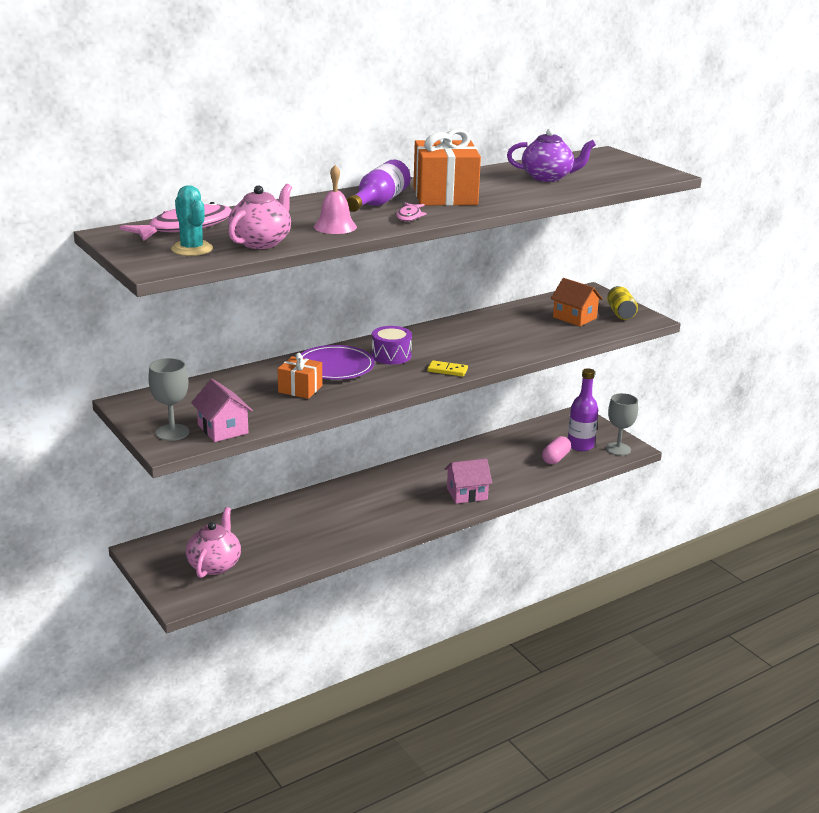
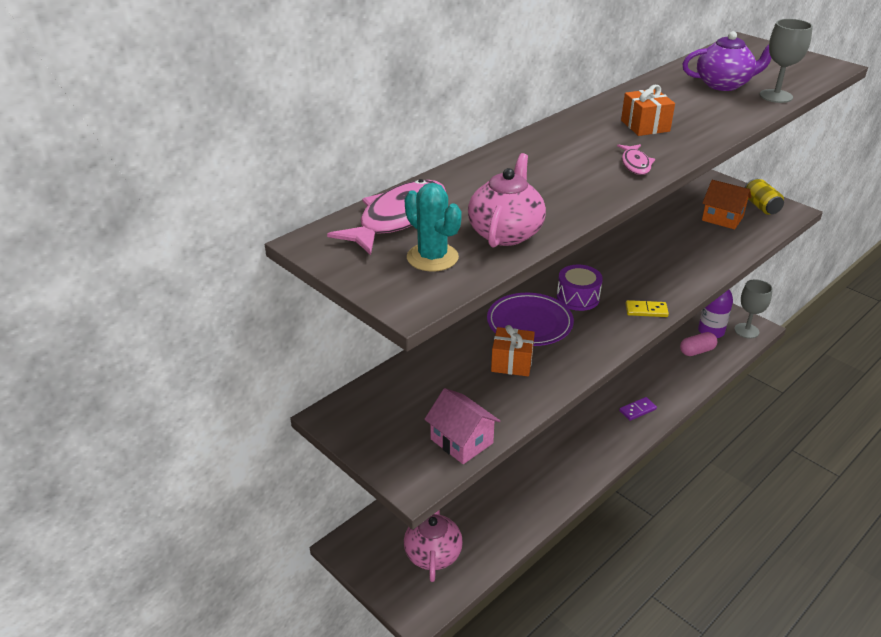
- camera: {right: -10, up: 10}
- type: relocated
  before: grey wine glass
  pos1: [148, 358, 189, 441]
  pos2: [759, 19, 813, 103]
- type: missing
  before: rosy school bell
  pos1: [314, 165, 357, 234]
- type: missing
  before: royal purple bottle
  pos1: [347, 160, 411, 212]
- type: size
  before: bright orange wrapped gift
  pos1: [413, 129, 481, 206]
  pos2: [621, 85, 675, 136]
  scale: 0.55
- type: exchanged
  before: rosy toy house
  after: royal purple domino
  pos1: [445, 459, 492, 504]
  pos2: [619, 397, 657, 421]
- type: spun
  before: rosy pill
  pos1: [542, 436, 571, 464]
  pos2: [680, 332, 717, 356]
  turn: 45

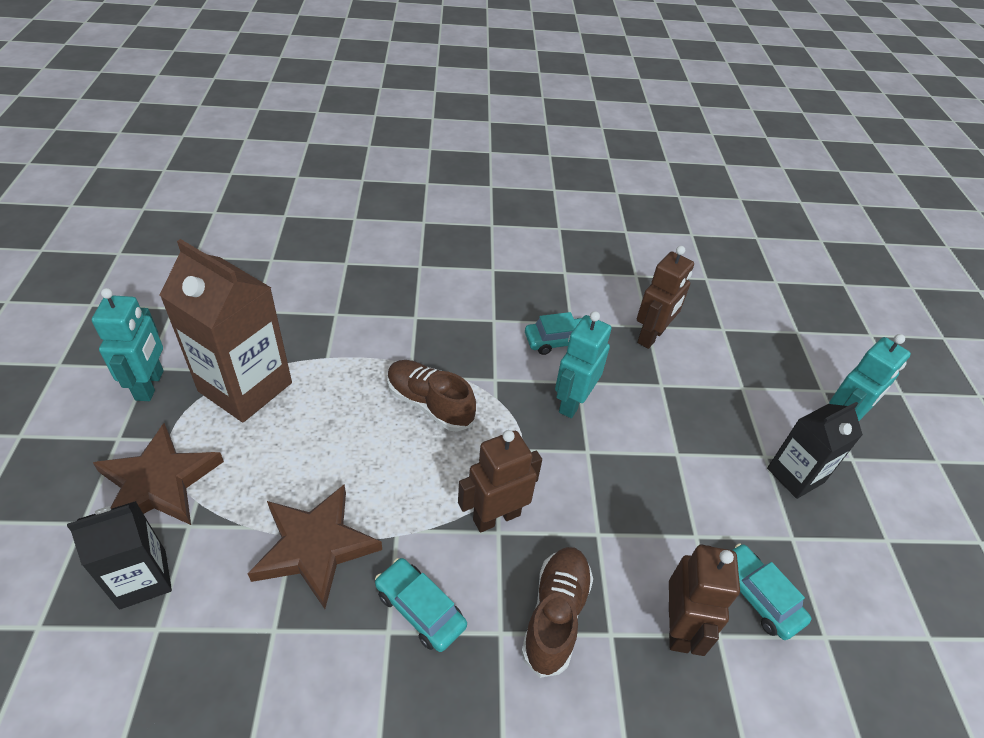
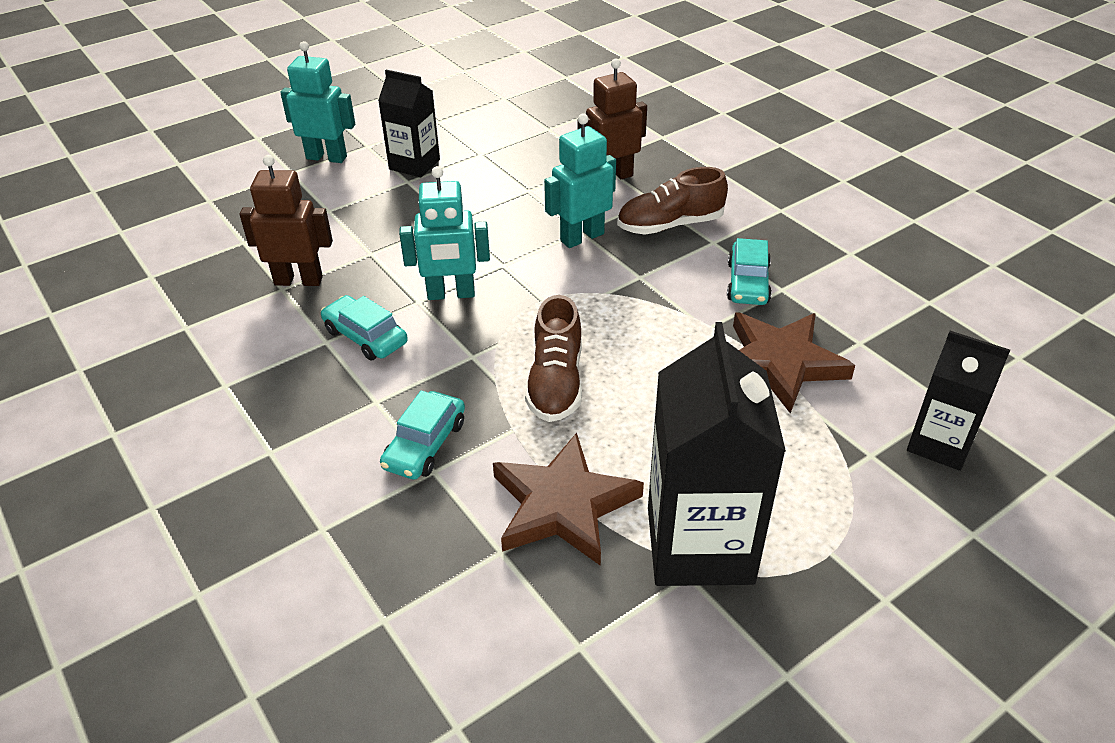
- camera: {right: -120, up: -5}
- type: relocated
  before: teal robot figure
  pos1: [92, 288, 164, 401]
  pos2: [544, 114, 616, 248]
- type: relocated
  before: brown five-pointed star
  pos1: [93, 423, 224, 525]
  pos2: [493, 433, 644, 566]
- type: colour
  before: brown juice carton
  after: jet-black juice carton
  pos1: [160, 239, 292, 422]
  pos2: [648, 322, 786, 586]
- type: missing
  before: brown robot figure
  pos1: [458, 430, 542, 533]
- type: relocated
  before: teal automobile
  pos1: [733, 543, 812, 640]
  pos2: [380, 391, 465, 480]

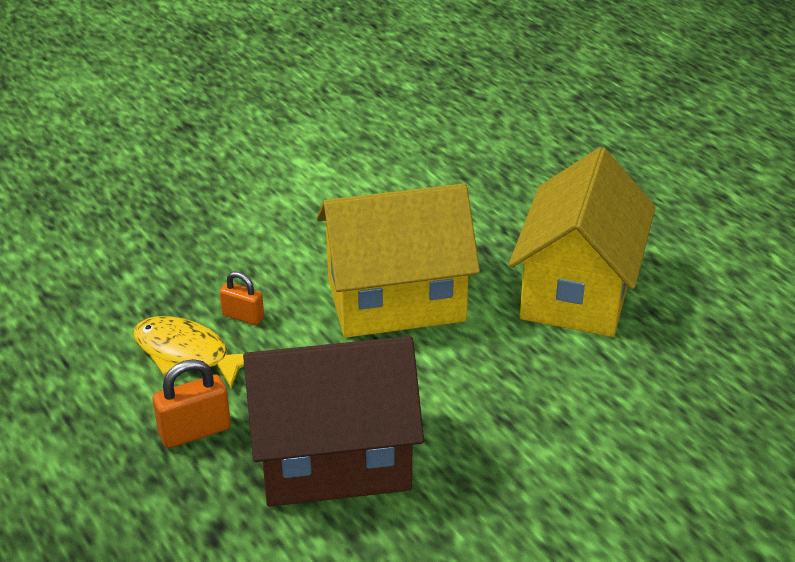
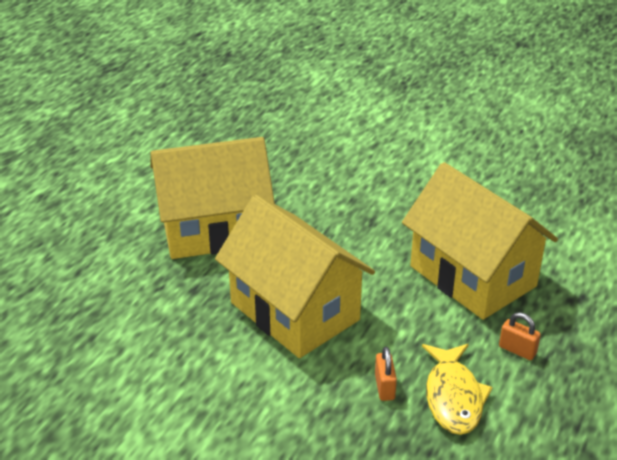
- camera: {right: -120, up: 0}
- type: size
  before: bright orange small lock
  pos1: [153, 359, 231, 448]
  pos2: [499, 312, 541, 360]
  scale: 0.66
- type: colour
  before: brown toy house
  after: golden toy house
  pos1: [243, 336, 424, 507]
  pos2: [402, 162, 558, 320]

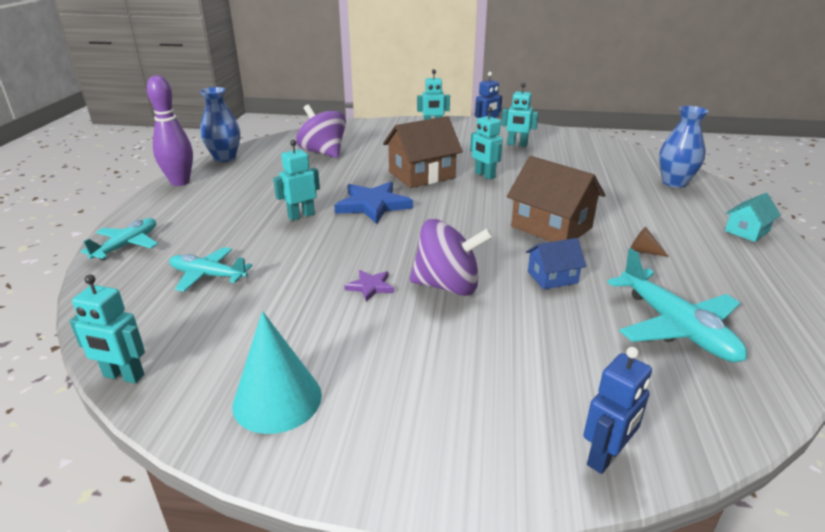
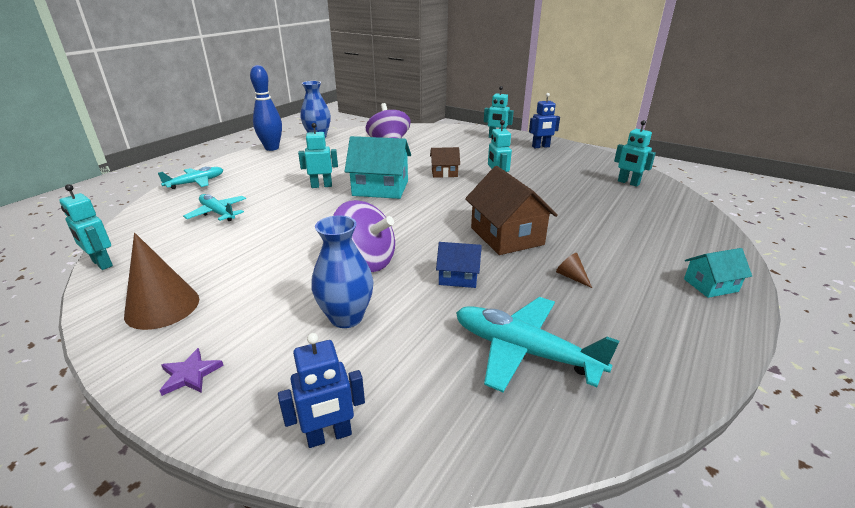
- camera: {right: 25, up: 0}
- type: colour
  before: royal purple tenpin
  after: blue tenpin
  pos1: [147, 75, 193, 186]
  pos2: [250, 65, 282, 151]
- type: colour
  before: teal cone shape
  after: brown cone shape
  pos1: [232, 311, 322, 434]
  pos2: [124, 233, 199, 330]
- type: exchanged
  before: blue five-pointed star
  after: teal toy house
  pos1: [334, 182, 413, 224]
  pos2: [345, 136, 411, 199]
- type: relocated
  before: royal purple five-pointed star
  pos1: [344, 270, 394, 302]
  pos2: [160, 348, 224, 396]
- type: size
  before: brown toy house
  pos1: [383, 116, 463, 188]
  pos2: [430, 147, 460, 178]
  scale: 0.54
- type: relocated
  before: teal robot figure
  pos1: [501, 83, 539, 147]
  pos2: [614, 120, 656, 187]
- type: spun
  before: teal plane
  pos1: [607, 248, 747, 362]
  pos2: [456, 297, 619, 392]
  turn: 120
- type: relocated
  before: blue tall vase
  pos1: [659, 106, 709, 188]
  pos2: [311, 215, 374, 328]

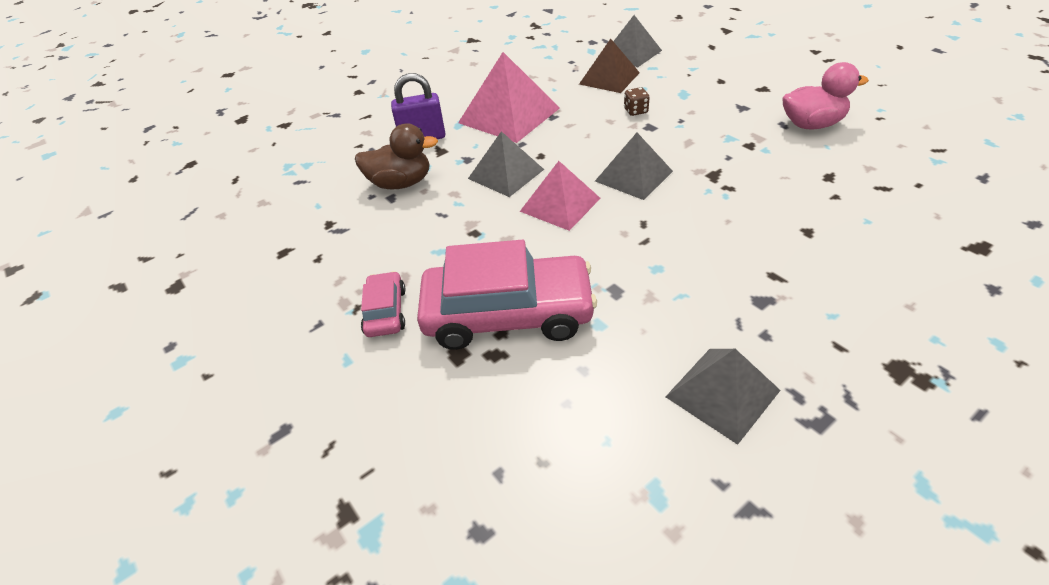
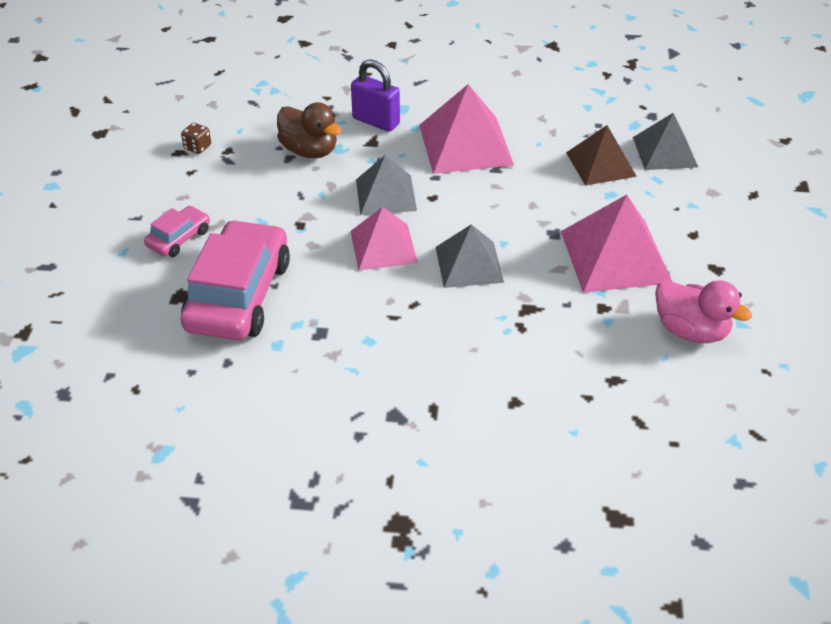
- camera: {right: 40, up: 0}
- type: spun
  before: rosy automobile
  pos1: [417, 240, 597, 350]
  pos2: [181, 220, 290, 340]
  turn: -120
- type: relocated
  before: brown dice
  pos1: [624, 87, 650, 116]
  pos2: [181, 123, 211, 154]
- type: missing
  before: grey pyramid
  pos1: [665, 349, 781, 445]
- type: appeared
  after: rosy pyramid
  pos2: [561, 195, 672, 293]

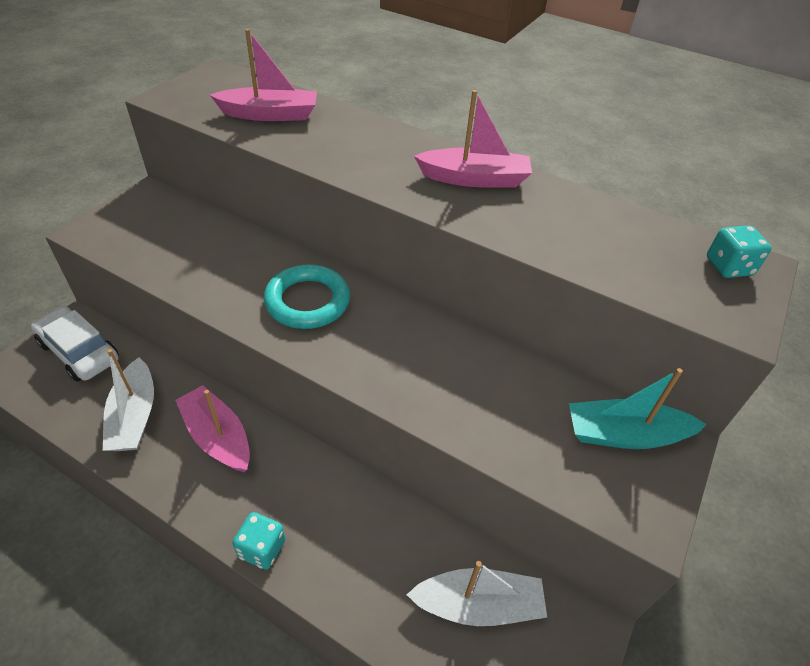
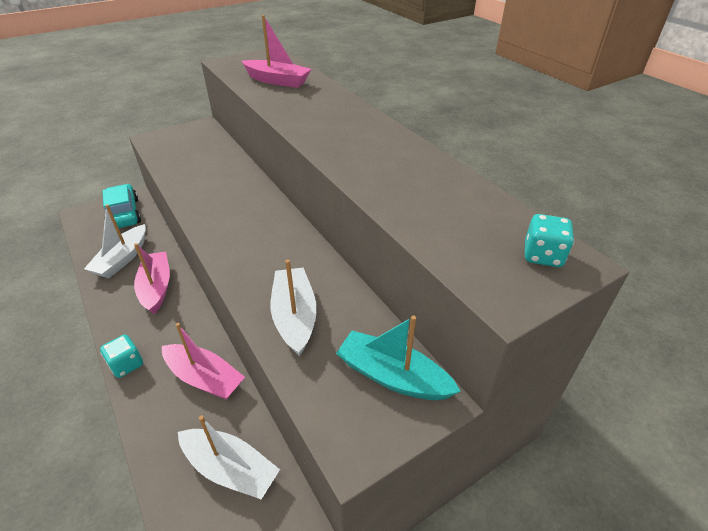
- camera: {right: 30, up: -5}
- type: colour
  before: snow-white automobile
  after: teal automobile
  pos1: [31, 306, 119, 382]
  pos2: [103, 184, 141, 228]
- type: missing
  before: teal ring
  pos1: [264, 264, 350, 329]
- type: relocated
  before: rosy sailboat
  pos1: [414, 90, 532, 188]
  pos2: [162, 323, 245, 400]
- type: appeared
  after: snow-white sailboat
  pos2: [271, 260, 317, 356]

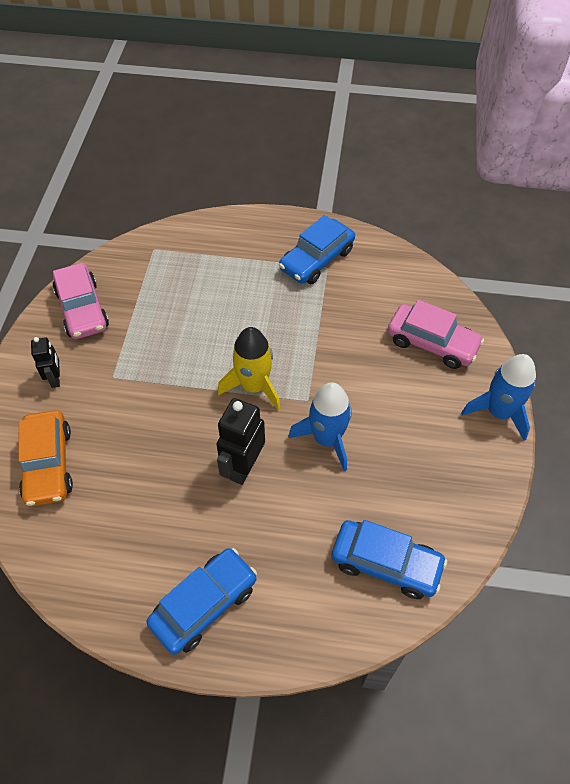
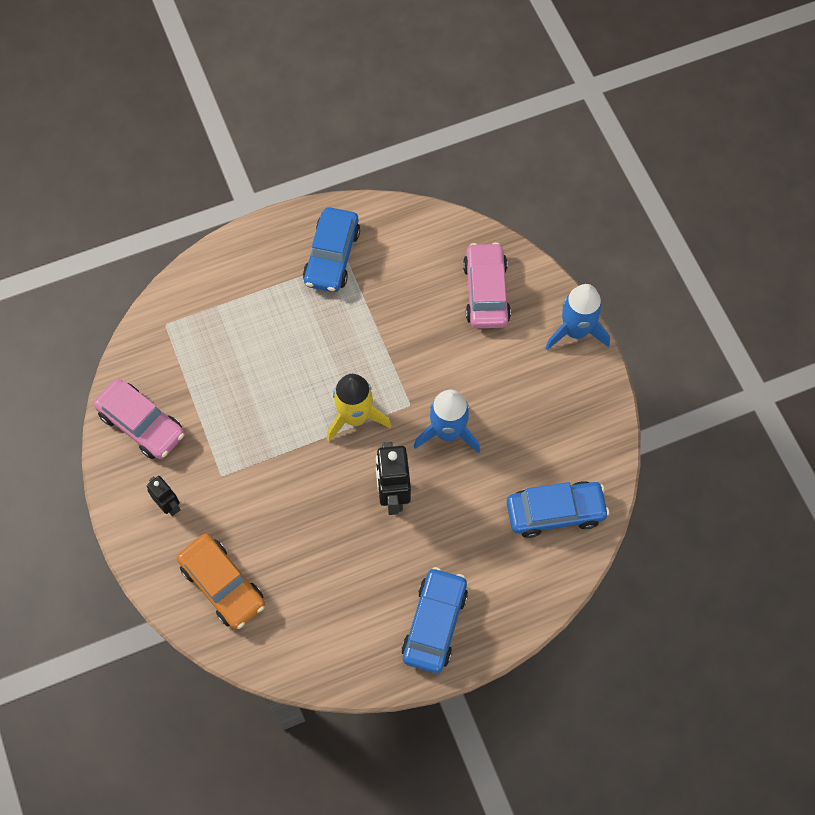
- camera: {right: -30, up: 10}
- type: spun
  before: rosy automobile
  pos1: [388, 300, 484, 369]
  pos2: [463, 242, 511, 329]
  turn: -90

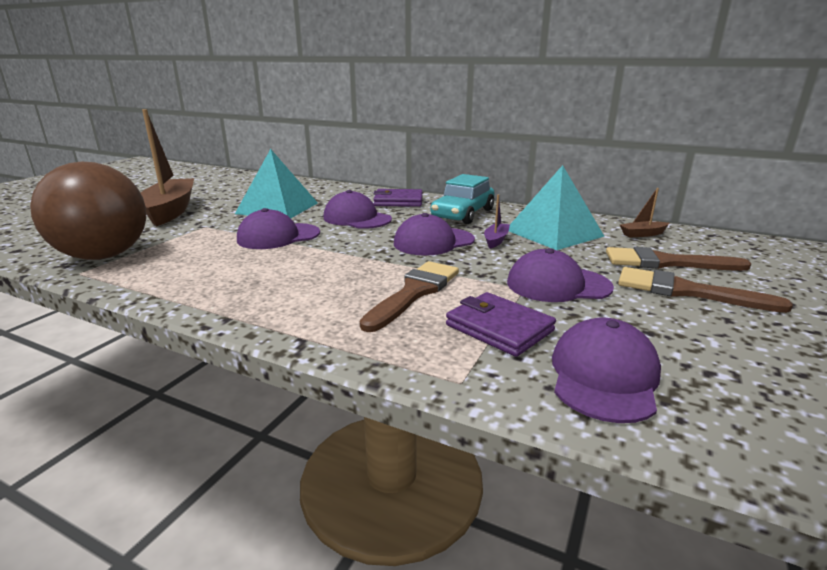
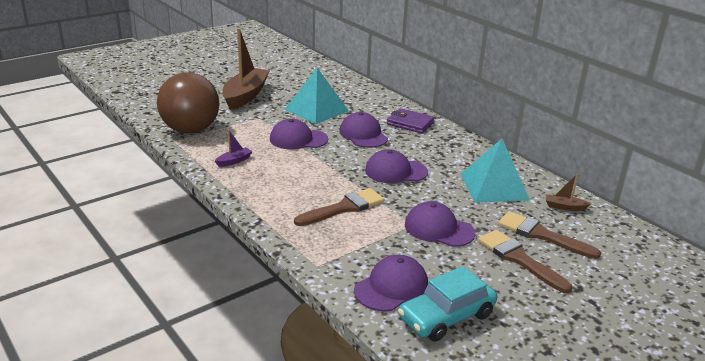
- camera: {right: 25, up: 5}
- type: relocated
  before: teal automobile
  pos1: [431, 174, 495, 224]
  pos2: [398, 266, 497, 342]
- type: missing
  before: royal purple billfold
  pos1: [446, 292, 556, 357]
- type: relocated
  before: royal purple sailboat
  pos1: [484, 194, 510, 249]
  pos2: [215, 130, 253, 167]

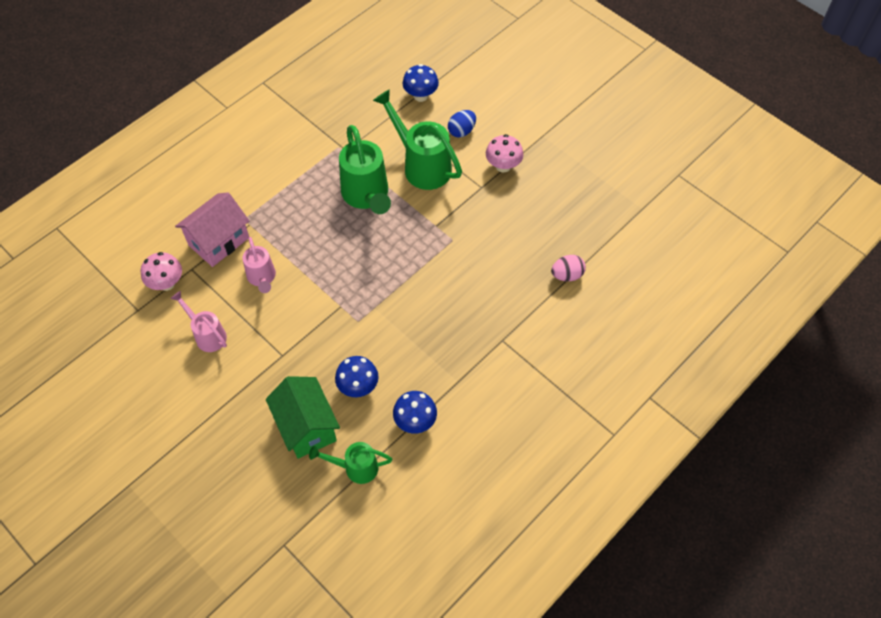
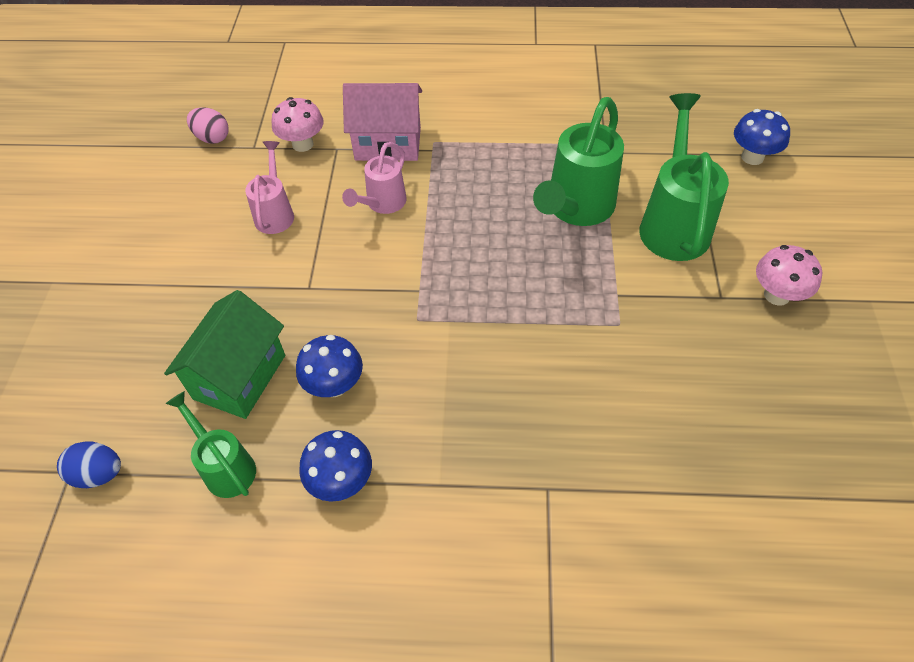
- camera: {right: 50, up: -5}
- type: relocated
  before: blue toy egg
  pos1: [448, 110, 476, 138]
  pos2: [57, 441, 121, 488]
- type: relocated
  before: rosy toy egg
  pos1: [551, 255, 586, 281]
  pos2: [187, 107, 229, 144]

